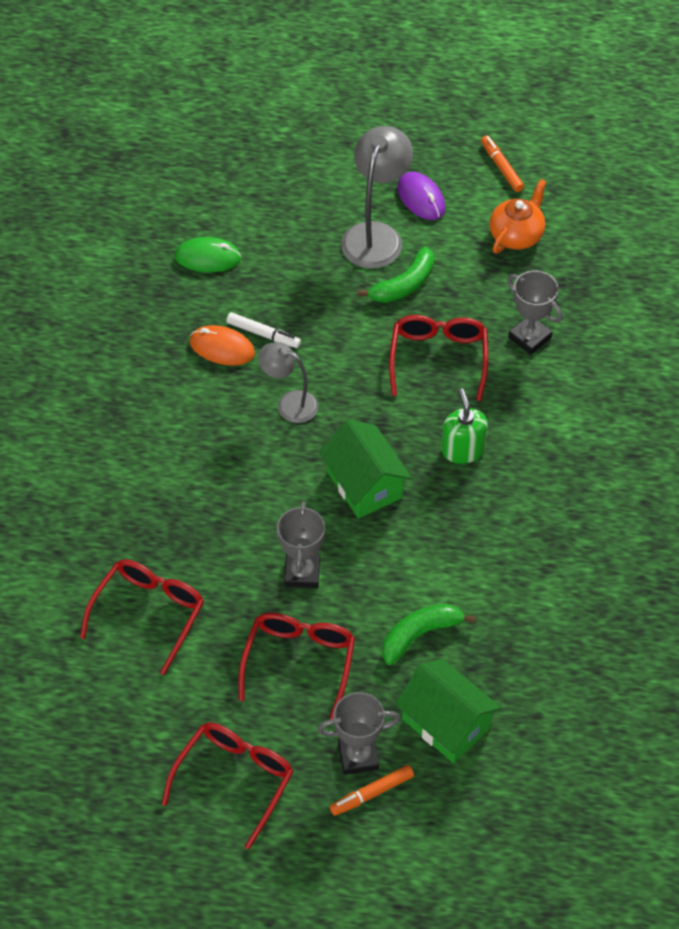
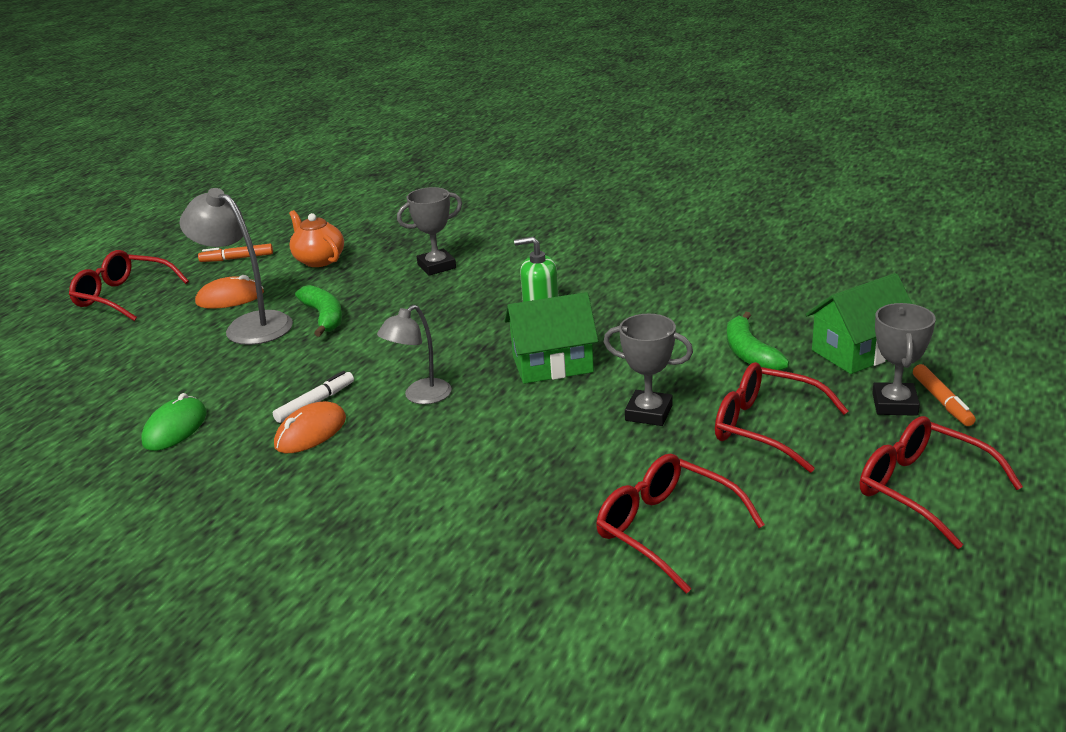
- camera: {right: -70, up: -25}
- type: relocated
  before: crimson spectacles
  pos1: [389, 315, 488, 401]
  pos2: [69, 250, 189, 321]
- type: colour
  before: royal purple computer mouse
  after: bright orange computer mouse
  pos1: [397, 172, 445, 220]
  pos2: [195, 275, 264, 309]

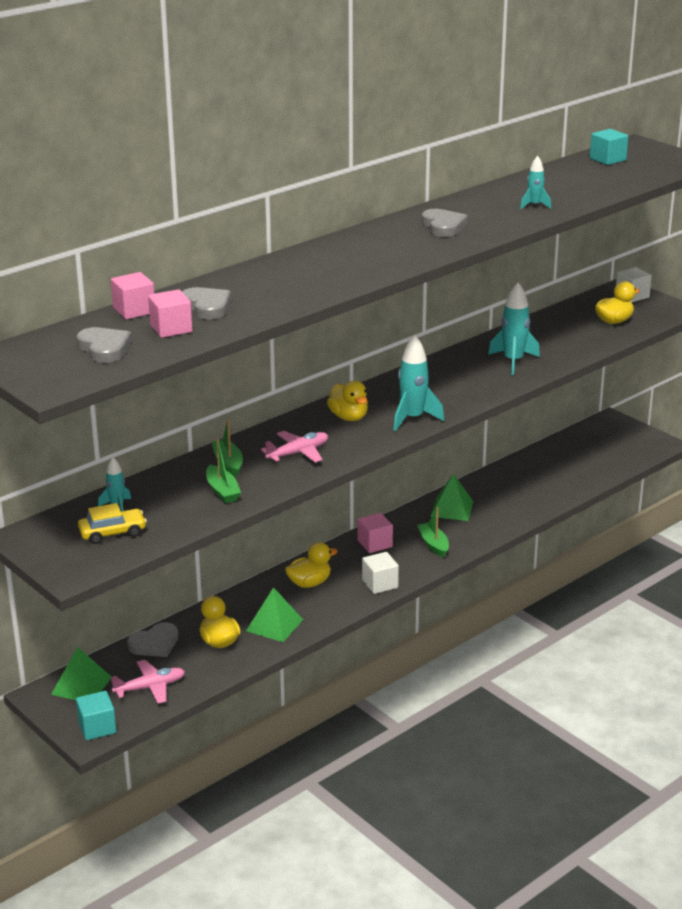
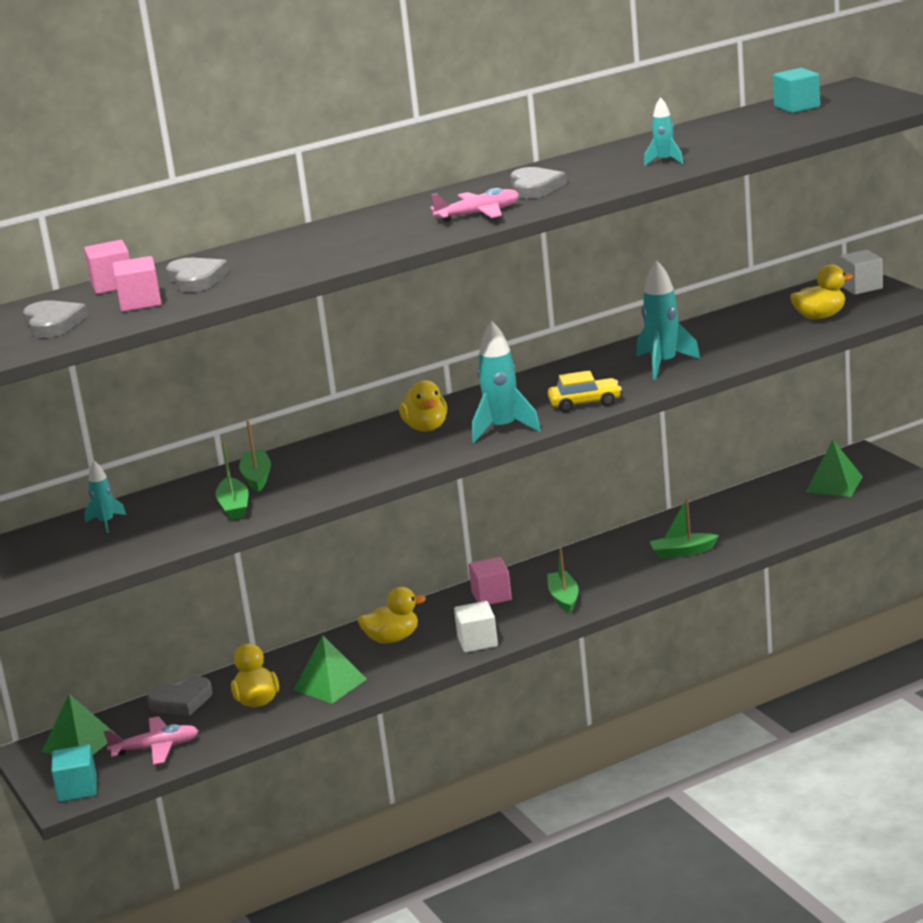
- camera: {right: 15, up: -5}
- type: relocated
  before: golden automobile
  pos1: [78, 503, 147, 544]
  pos2: [548, 371, 622, 412]
- type: relocated
  before: rosy plane
  pos1: [261, 431, 328, 463]
  pos2: [430, 188, 519, 222]
- type: relocated
  before: green pyramid
  pos1: [431, 474, 473, 521]
  pos2: [805, 440, 863, 497]
- type: appeared
  after: green sailboat
  pos2: [650, 498, 719, 559]

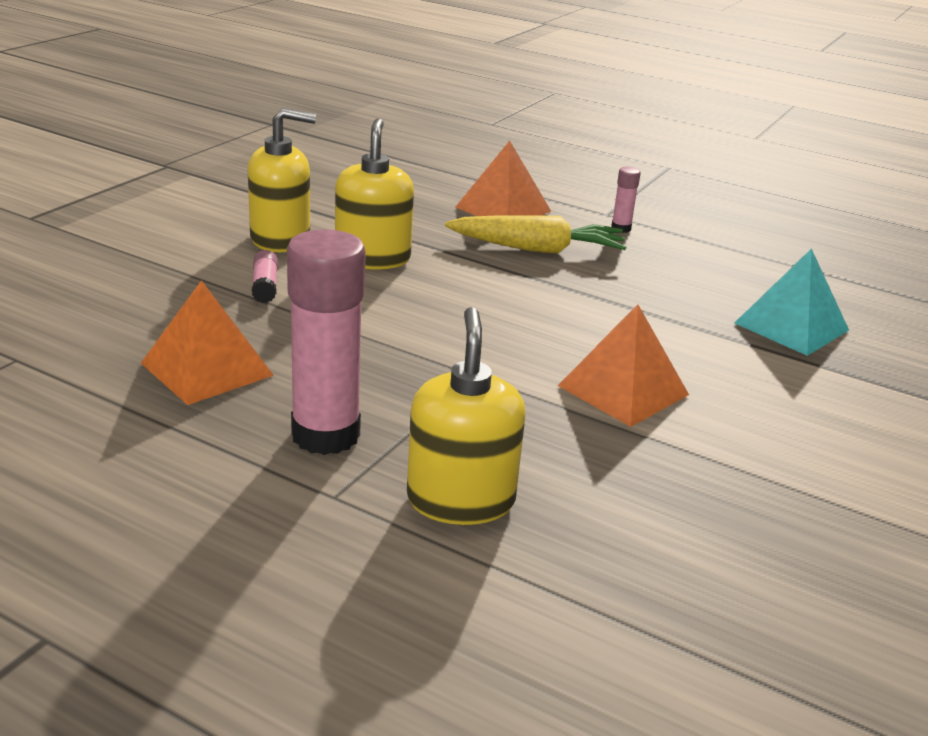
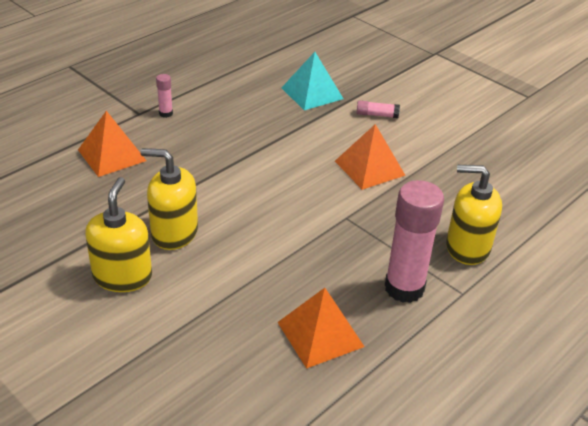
- camera: {right: -75, up: 10}
- type: relocated
  before: rosy glue stick
  pos1: [252, 250, 278, 303]
  pos2: [356, 100, 400, 118]
- type: missing
  before: golden root vegetable
  pos1: [445, 215, 627, 254]

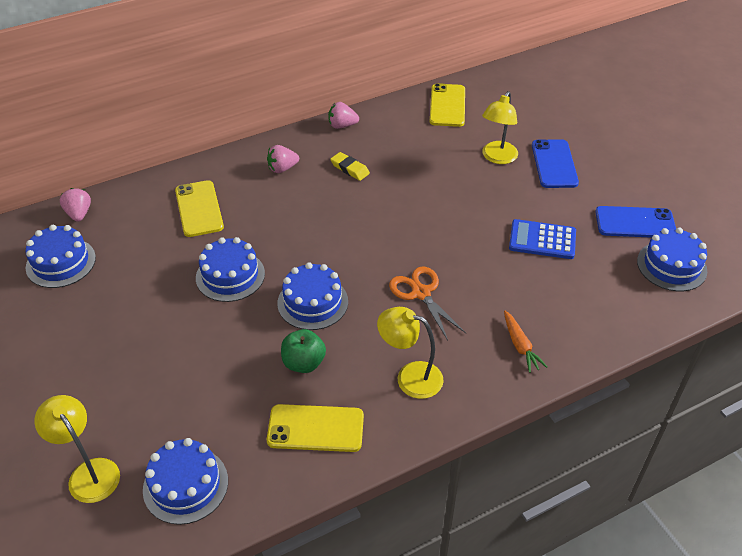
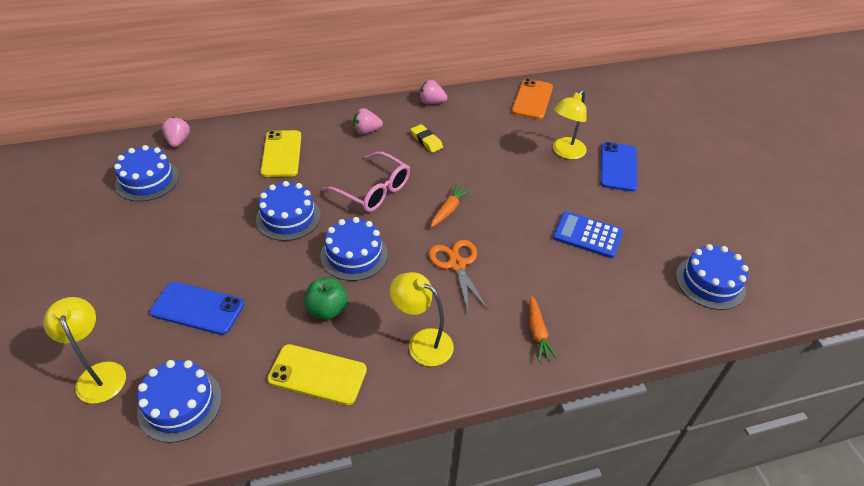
- camera: {right: 10, up: 0}
- type: colour
  before: golden mobile phone
  after: bright orange mobile phone
  pos1: [430, 83, 465, 127]
  pos2: [512, 78, 553, 120]
- type: relocated
  before: blue mobile phone
  pos1: [595, 206, 676, 238]
  pos2: [150, 282, 244, 335]
- type: appeared
  after: rosy spectacles
  pos2: [322, 152, 410, 212]
- type: appeared
  after: bright orange root vegetable
  pos2: [431, 184, 471, 227]

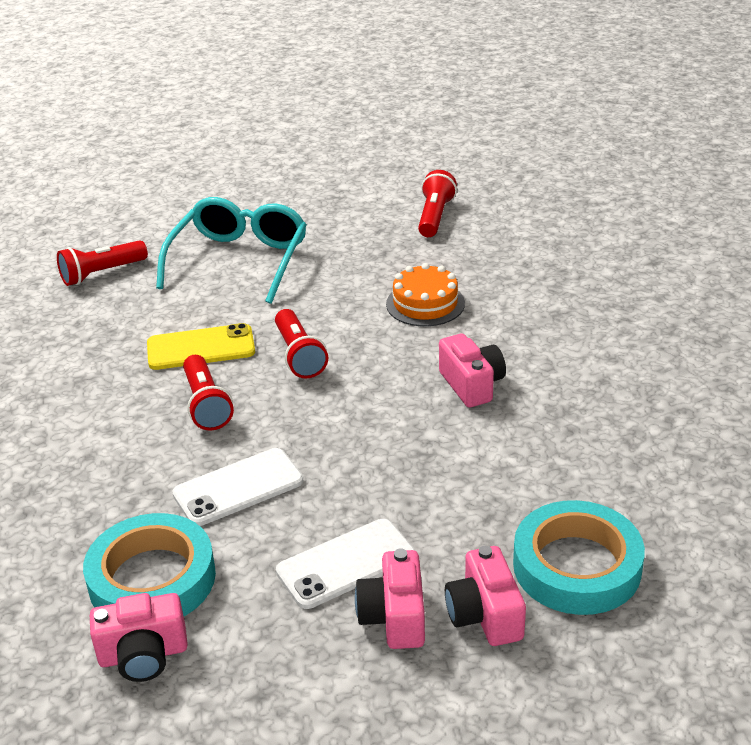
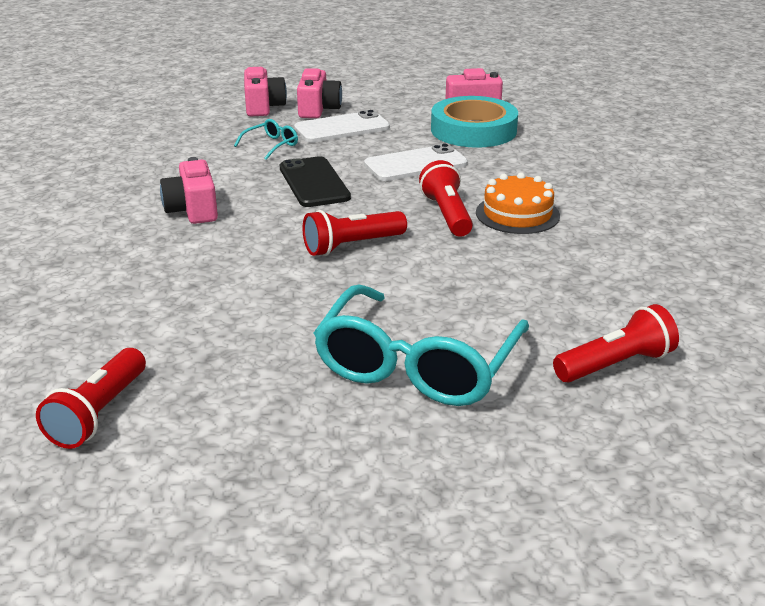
- camera: {right: -175, up: -5}
- type: missing
  before: golden mobile phone
  pos1: [147, 323, 255, 370]
- type: spun
  before: crimson pocket torch
  pos1: [275, 309, 328, 379]
  pos2: [303, 210, 407, 256]
  turn: -105
- type: relocated
  before: bright orange cake
  pos1: [386, 263, 465, 326]
  pos2: [476, 172, 560, 234]
- type: missing
  before: teal roll of tape
  pos1: [513, 500, 645, 615]
- type: appeared
  after: teal spectacles
  pos2: [234, 119, 298, 160]
- type: appeared
  after: jet-black mobile phone
  pos2: [279, 156, 351, 207]

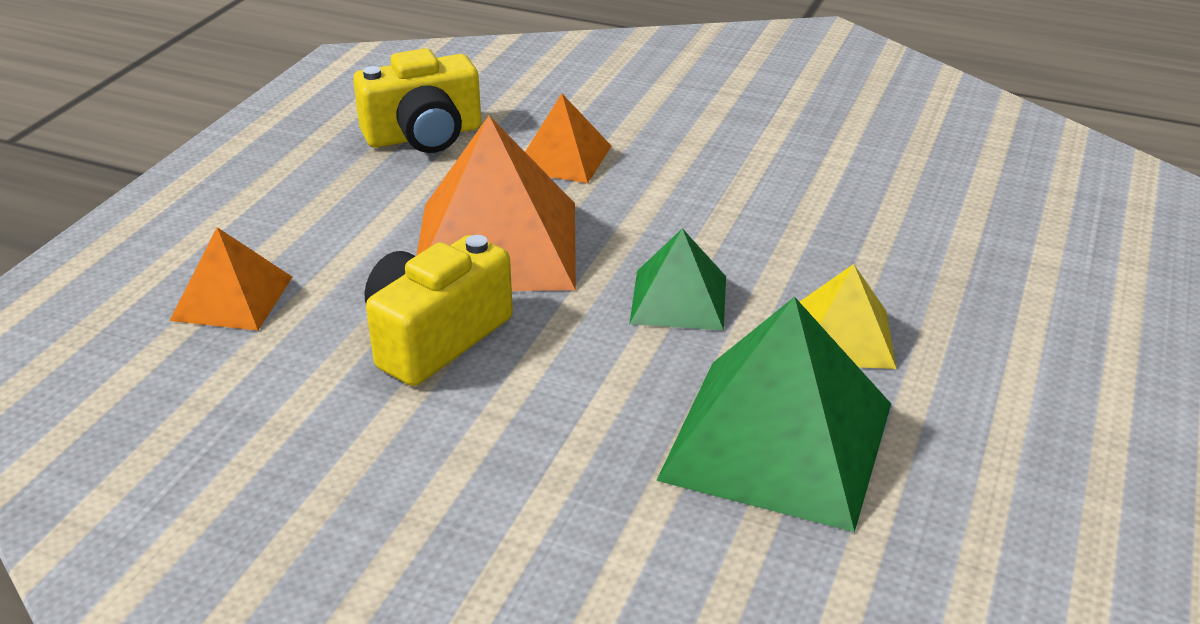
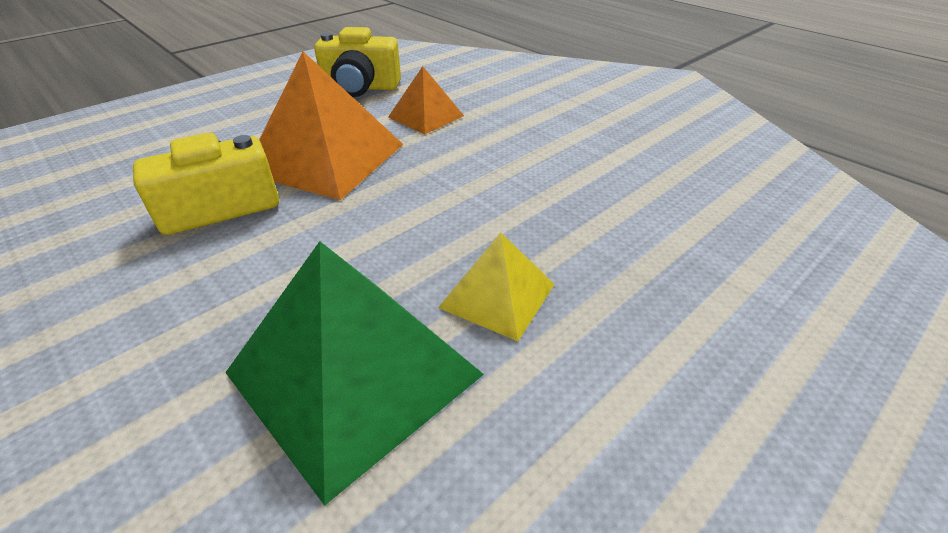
- camera: {right: 25, up: 5}
- type: missing
  before: bright orange pyramid
  pos1: [170, 227, 292, 331]
- type: missing
  before: green pyramid
  pos1: [629, 228, 726, 330]

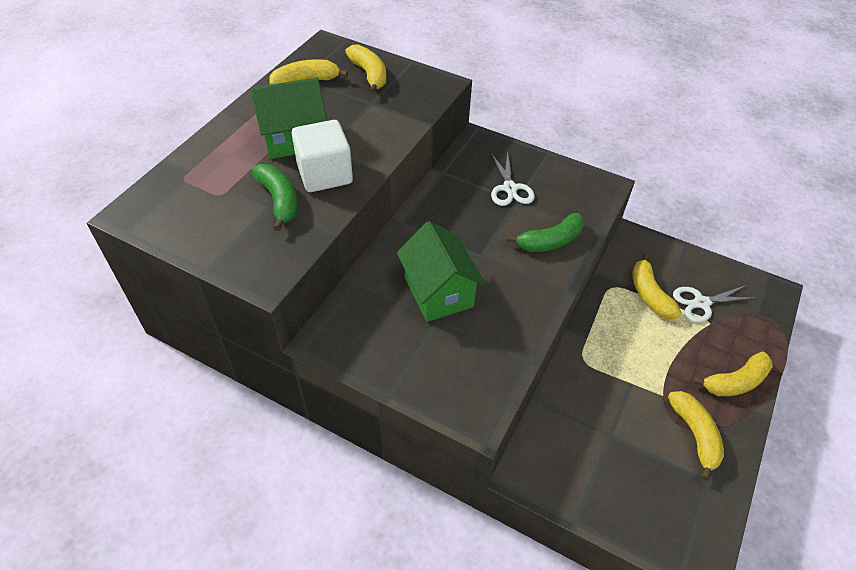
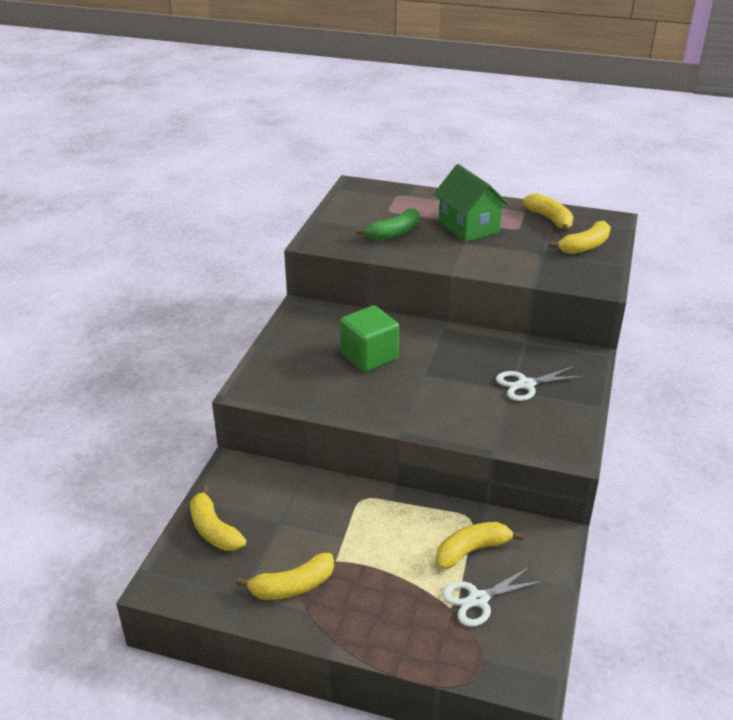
- camera: {right: 80, up: -15}
- type: missing
  before: snow-white cube
  pos1: [291, 120, 353, 192]
- type: exchanged
  before: green toy house
  after: green cube
  pos1: [397, 221, 485, 322]
  pos2: [340, 305, 399, 372]
- type: missing
  before: green banana
  pos1: [507, 213, 584, 252]
- type: spun
  before: snow-white pair of scissors
  pos1: [673, 285, 756, 323]
  pos2: [442, 566, 544, 627]
  turn: -90
- type: relocated
  before: golden banana
  pos1: [692, 352, 773, 396]
  pos2: [190, 485, 246, 551]

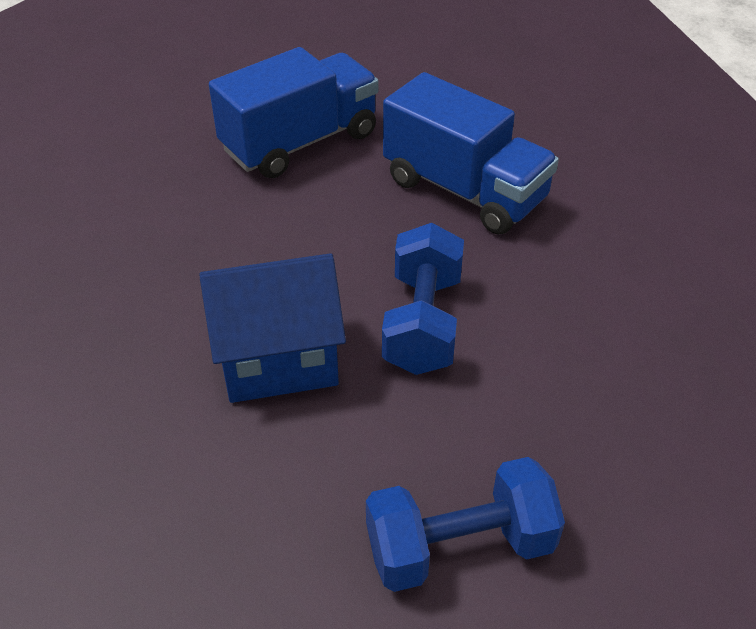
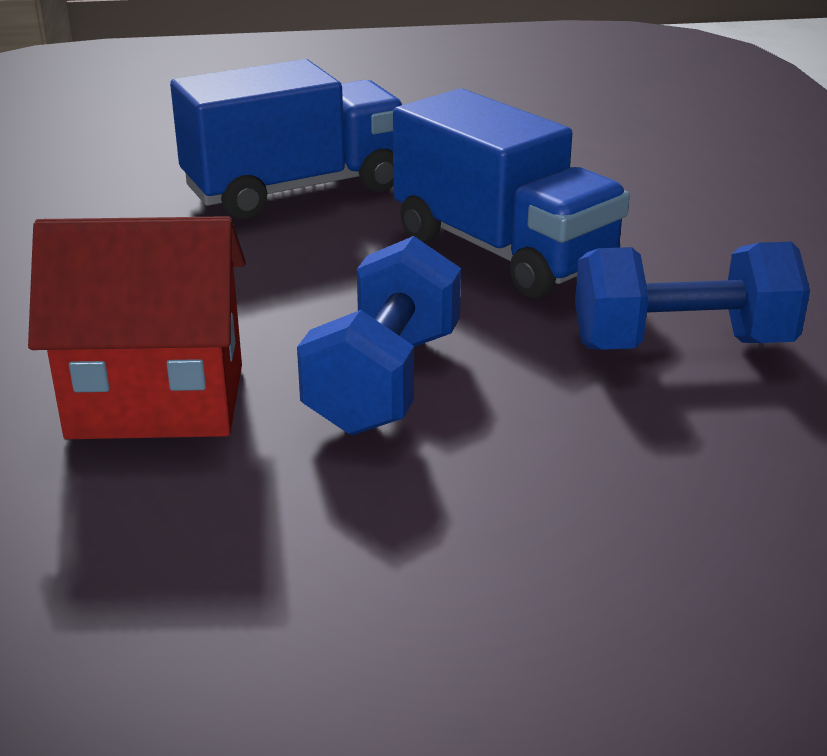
- camera: {right: 10, up: -15}
- type: colour
  before: blue toy house
  after: crimson toy house
  pos1: [199, 253, 346, 403]
  pos2: [28, 216, 246, 439]
- type: relocated
  before: blue dumbbell
  pos1: [366, 457, 565, 592]
  pos2: [575, 242, 810, 350]

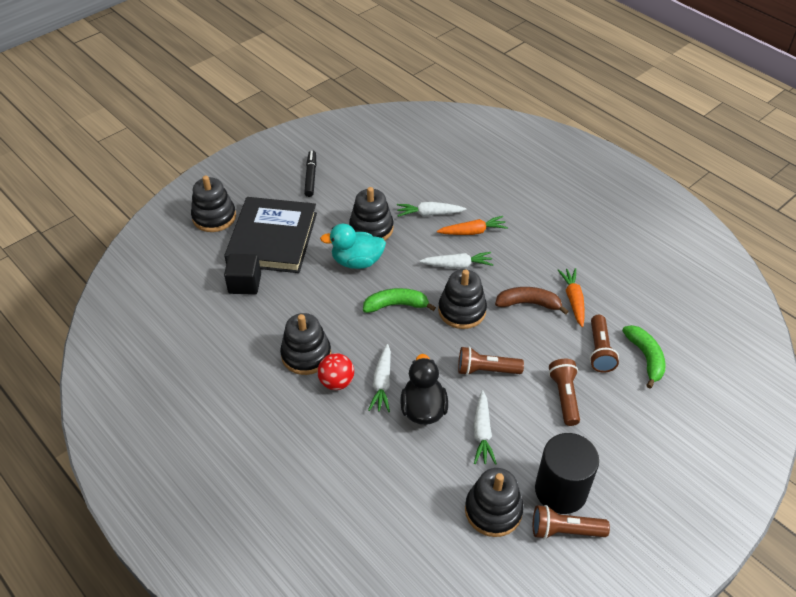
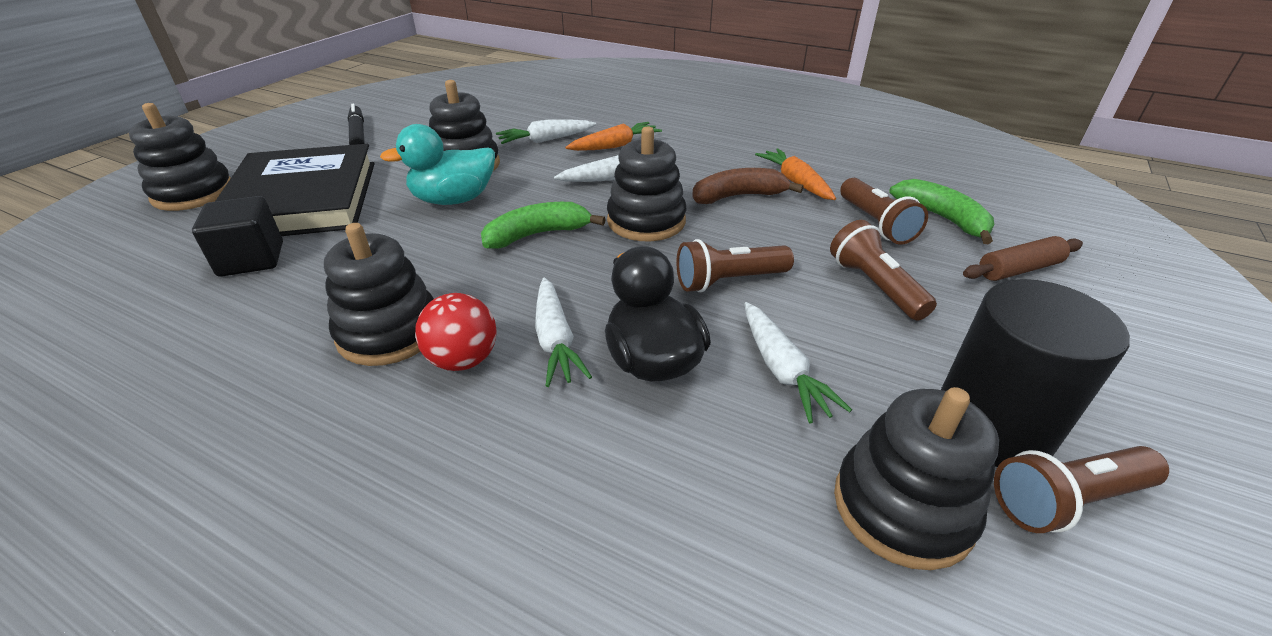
- camera: {right: -20, up: -10}
- type: appeared
  after: brown dough roller
  pos2: [963, 236, 1083, 281]

